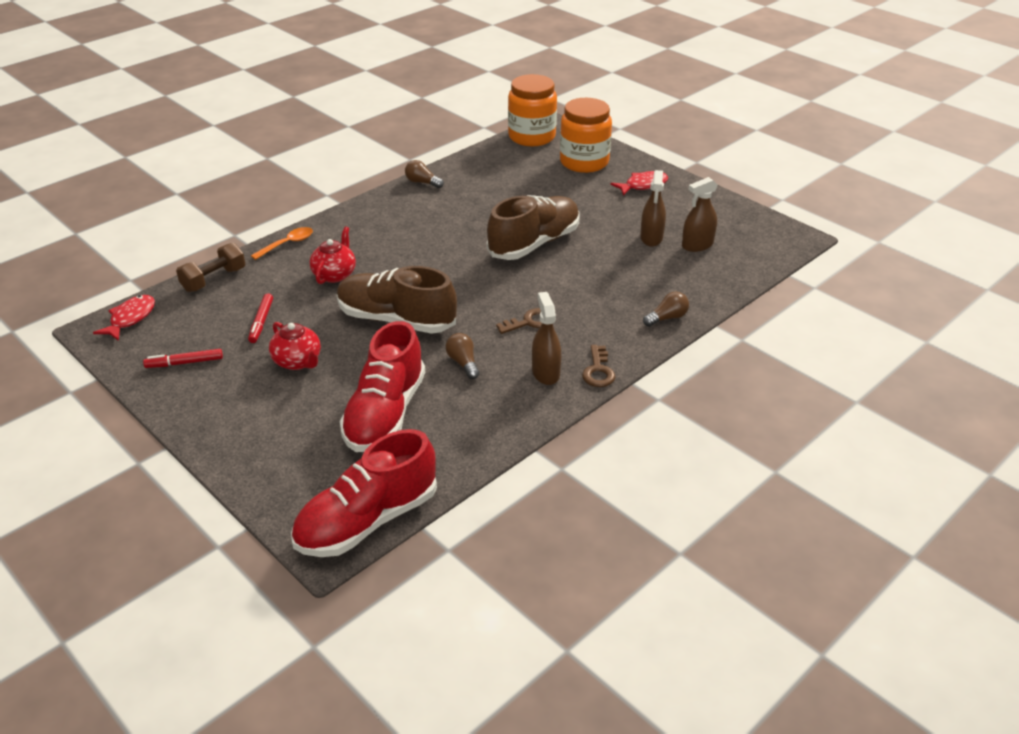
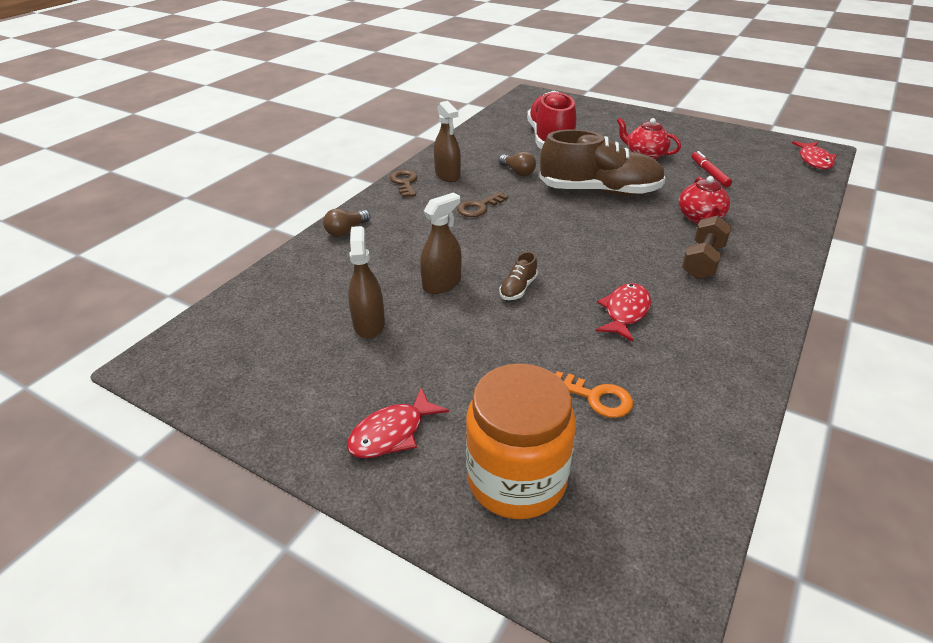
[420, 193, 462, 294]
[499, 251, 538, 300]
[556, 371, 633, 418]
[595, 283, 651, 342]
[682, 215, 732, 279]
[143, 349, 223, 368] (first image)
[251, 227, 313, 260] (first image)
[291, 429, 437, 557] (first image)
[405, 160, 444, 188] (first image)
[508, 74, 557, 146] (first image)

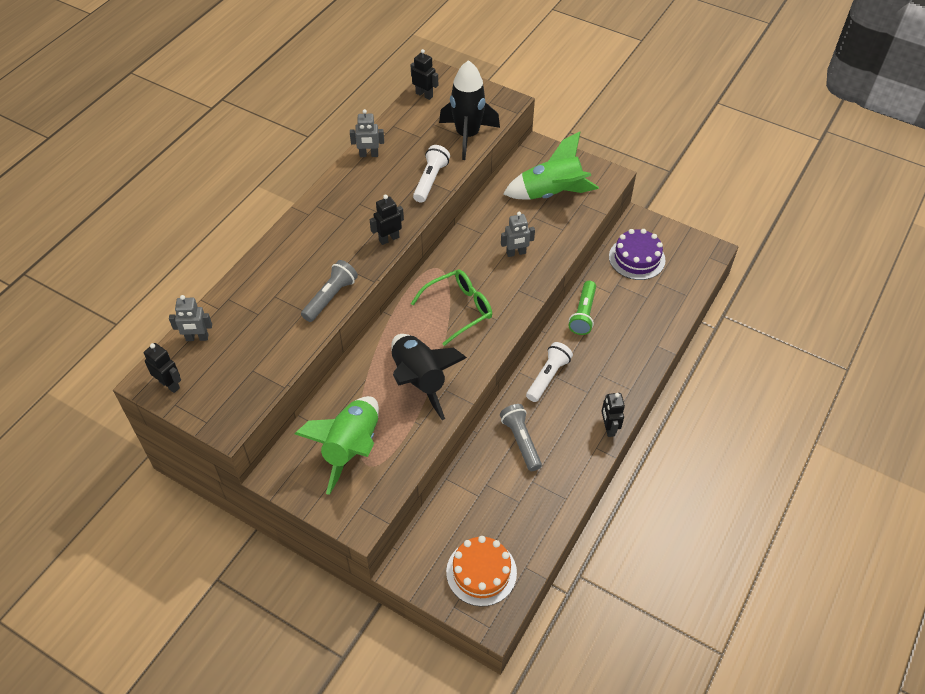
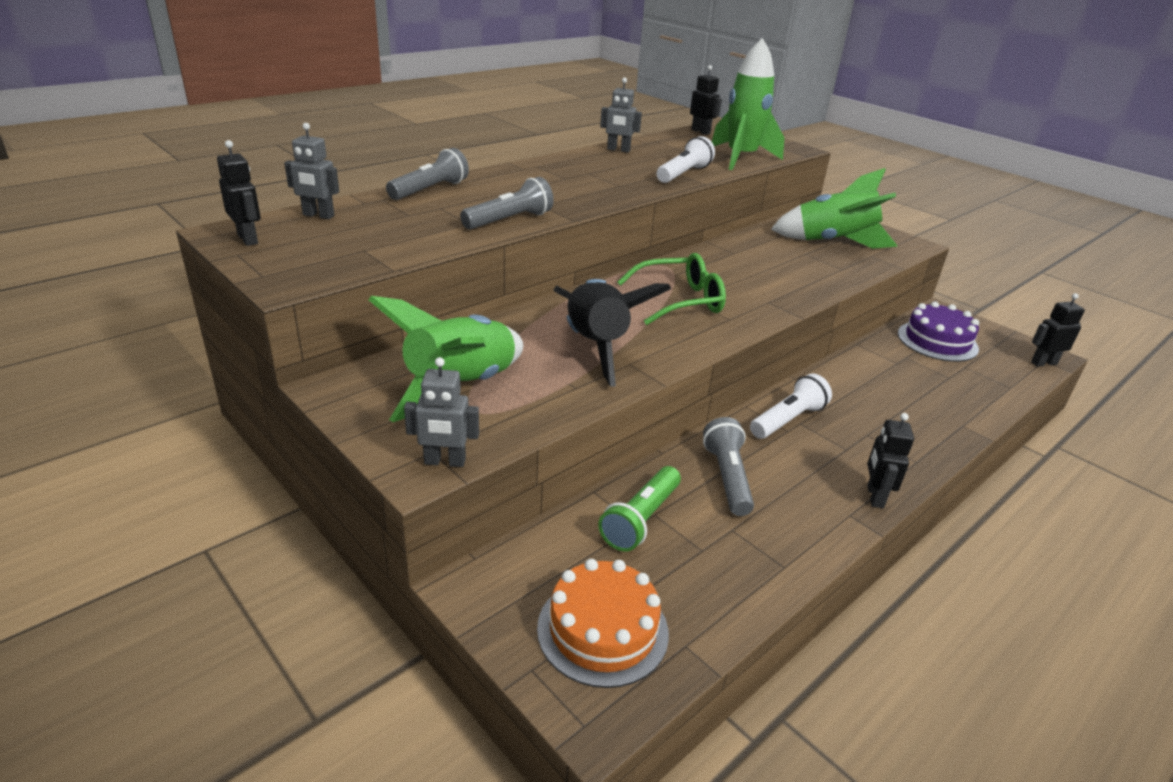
[386, 148, 469, 200]
[404, 357, 479, 467]
[598, 466, 681, 552]
[712, 38, 785, 170]
[1031, 293, 1085, 367]

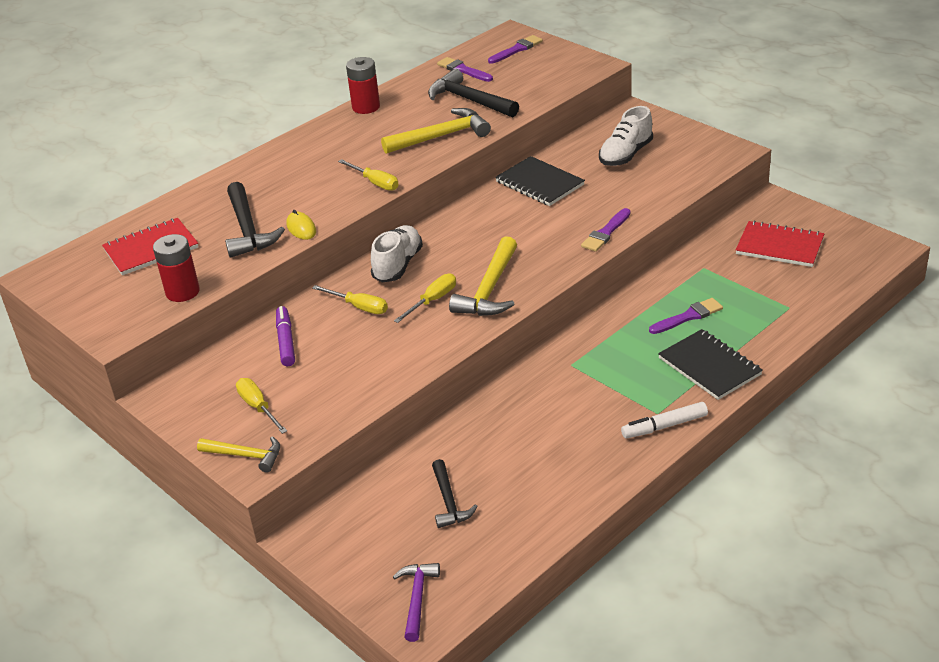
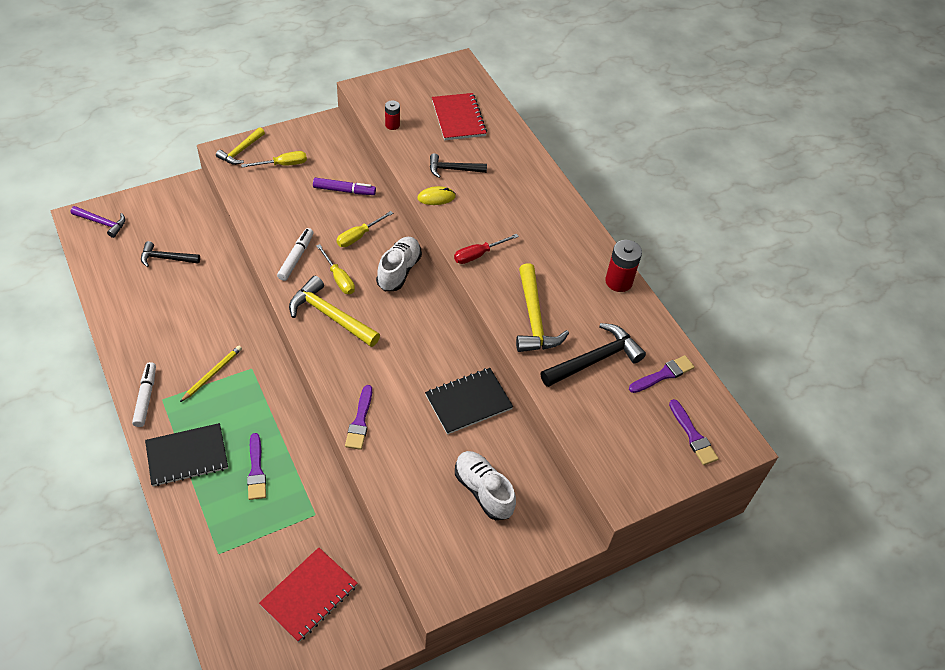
[180, 346, 242, 402]
[277, 228, 314, 281]
[345, 385, 372, 450]
[376, 237, 422, 291]
[385, 100, 400, 130]
[430, 153, 487, 178]
[454, 234, 519, 264]

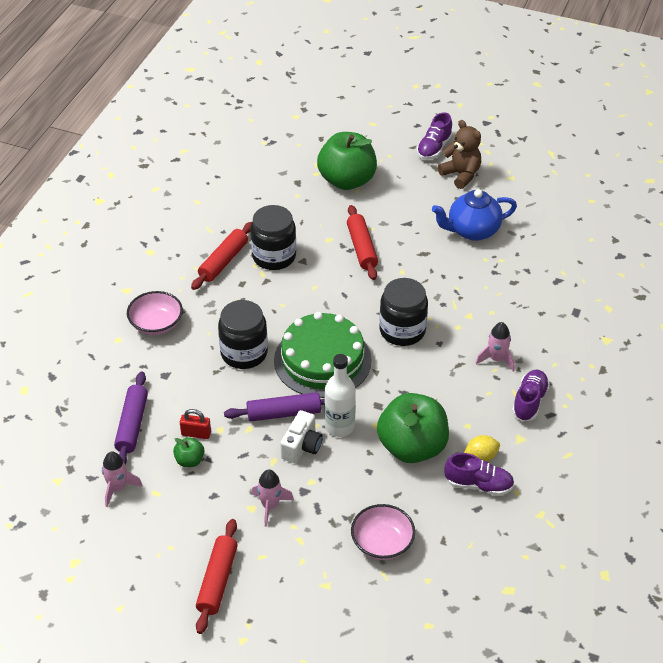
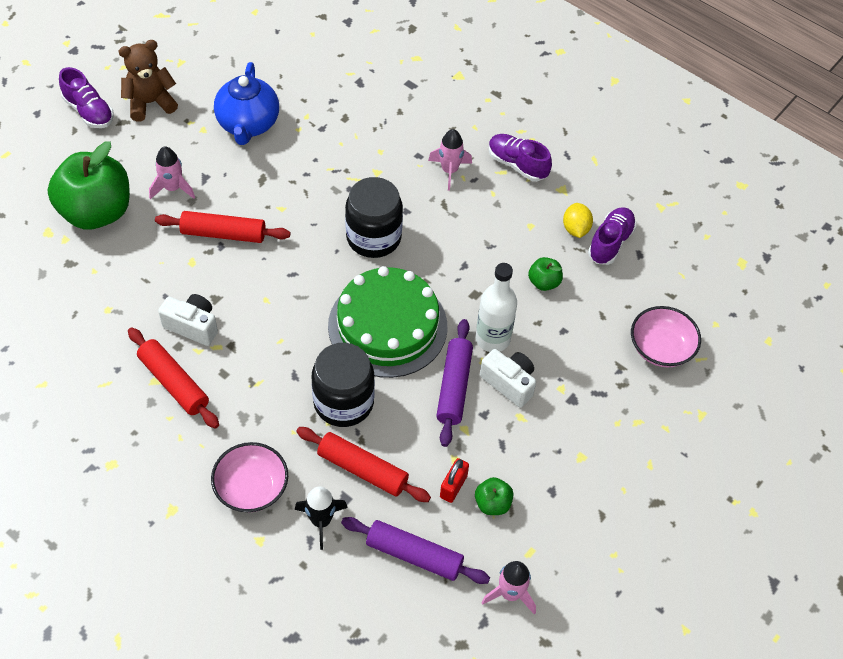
[149, 147, 195, 199]
[158, 294, 218, 346]
[295, 486, 348, 550]
[296, 427, 431, 502]
[528, 257, 563, 291]

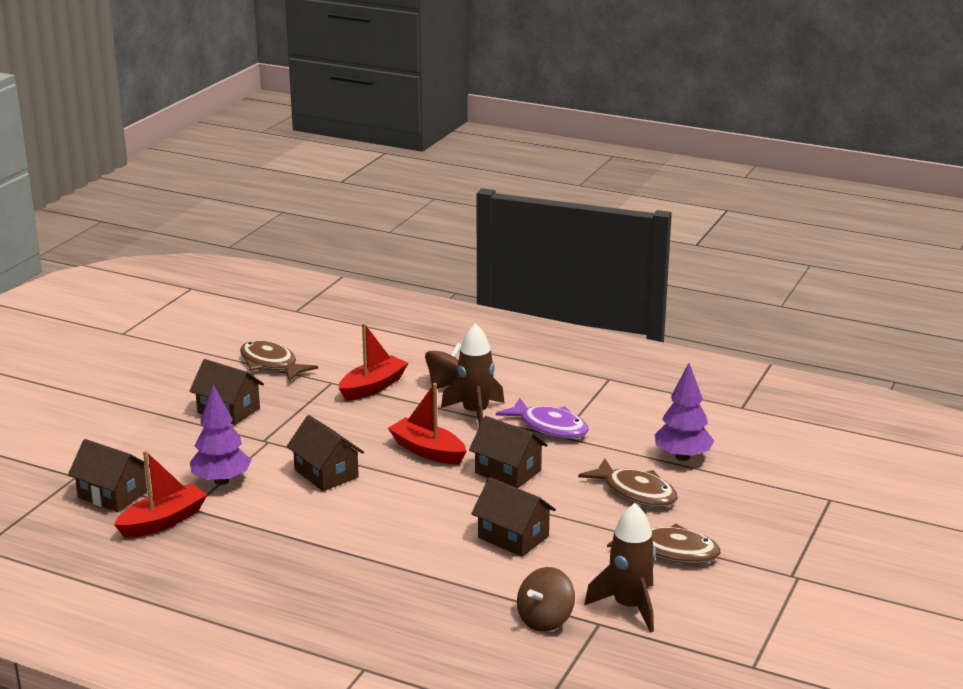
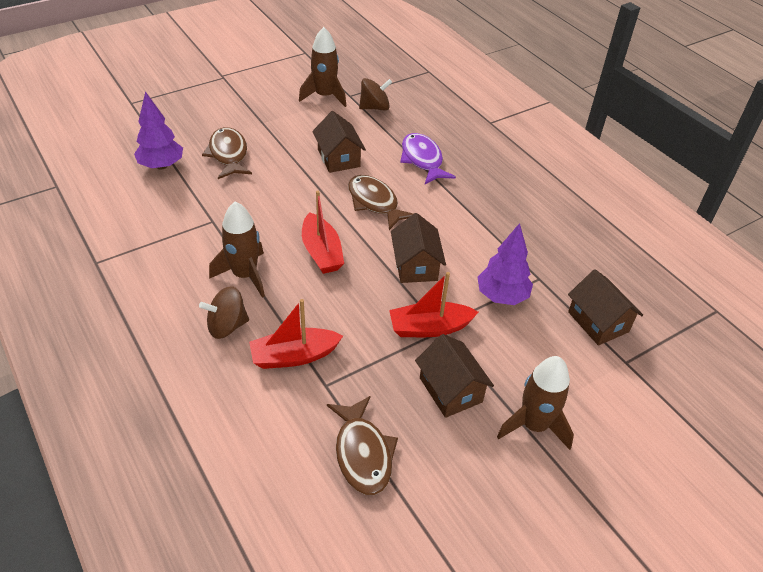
[348, 175, 413, 230]
[389, 272, 478, 337]
[400, 133, 456, 184]
[497, 356, 574, 450]
[469, 416, 548, 488] (first image)

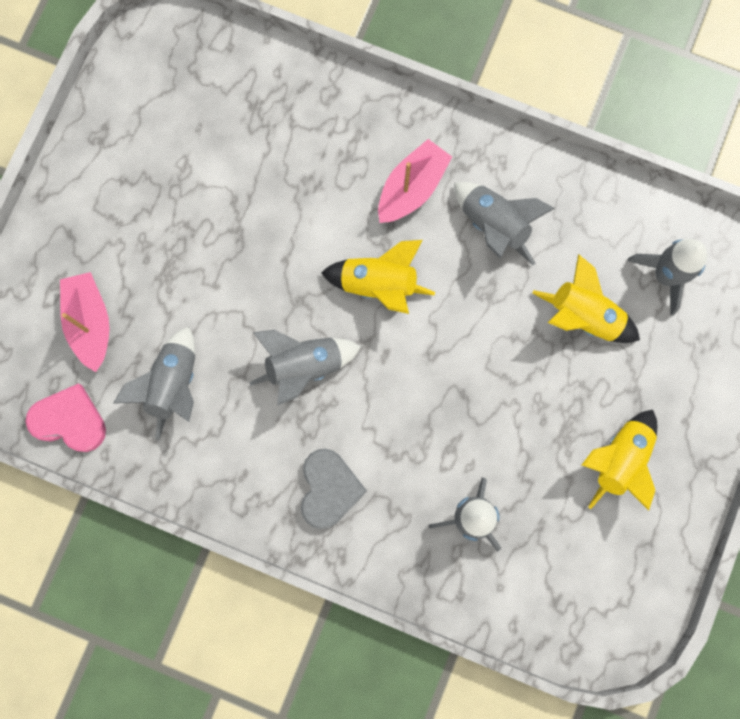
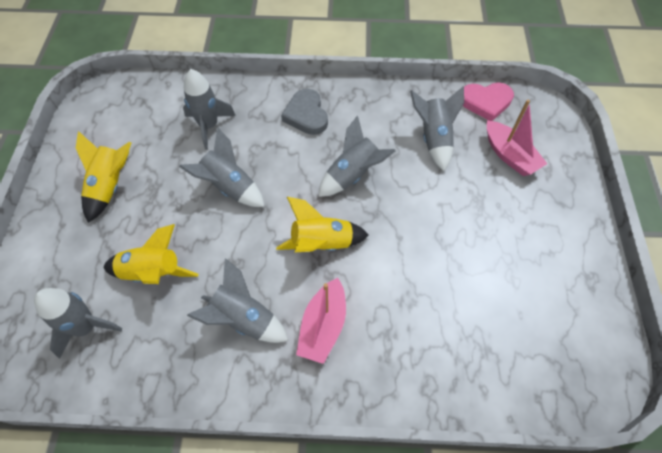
[179, 128, 265, 207]

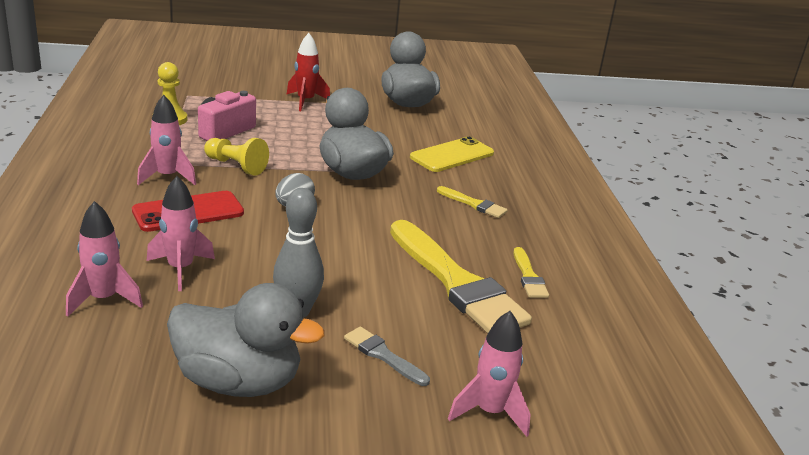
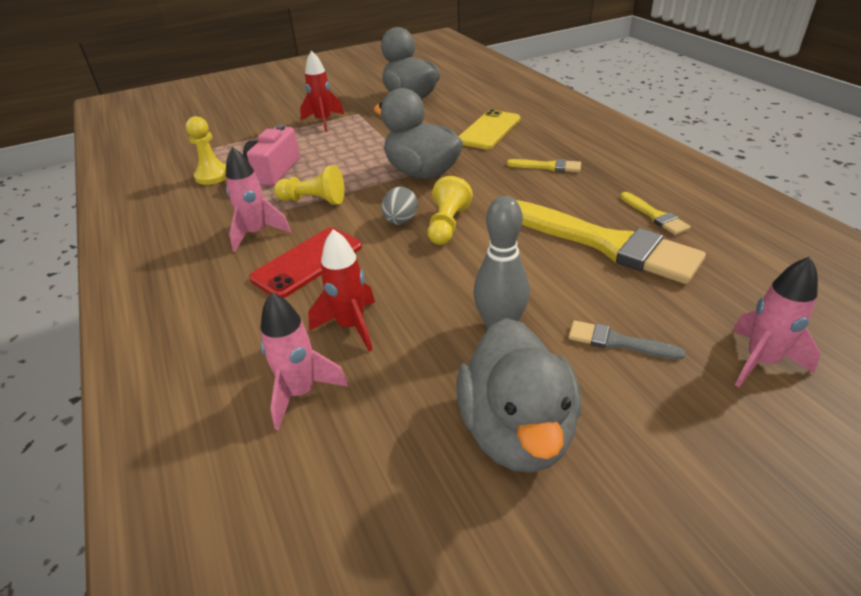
[308, 229, 375, 352]
[428, 176, 473, 245]
[456, 318, 581, 473]

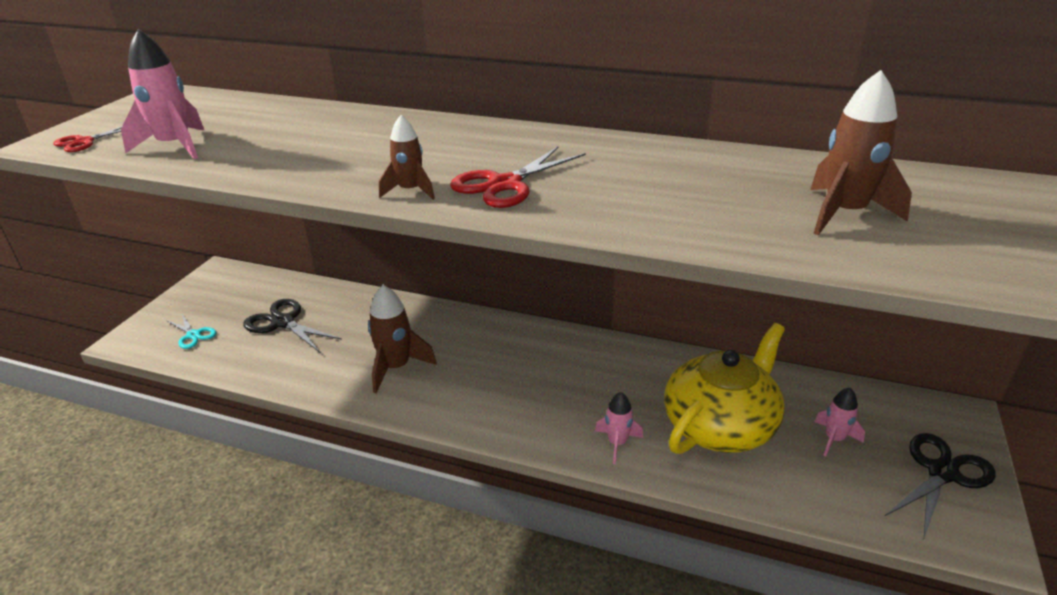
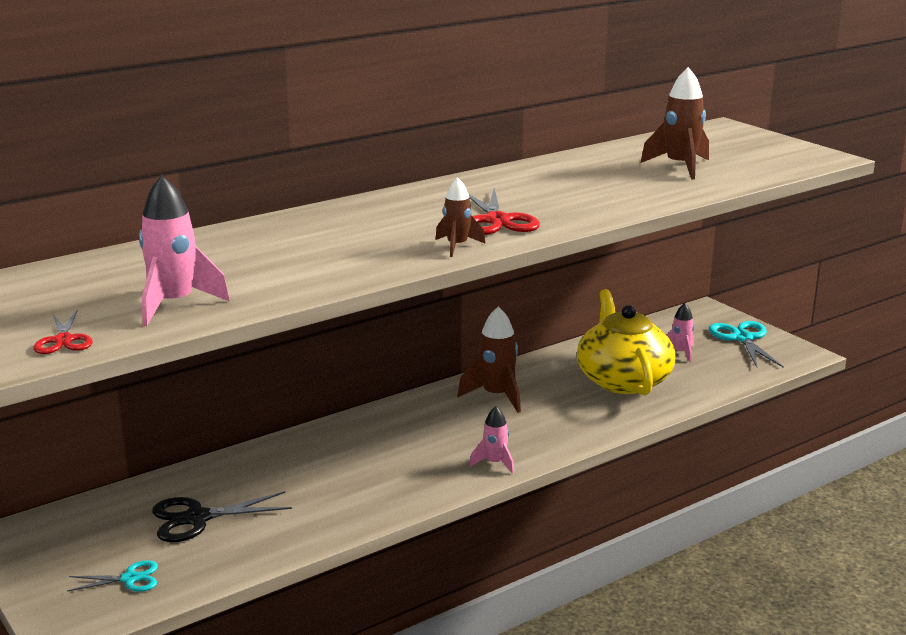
[457, 307, 521, 413]
[469, 406, 514, 474]
[709, 321, 784, 368]

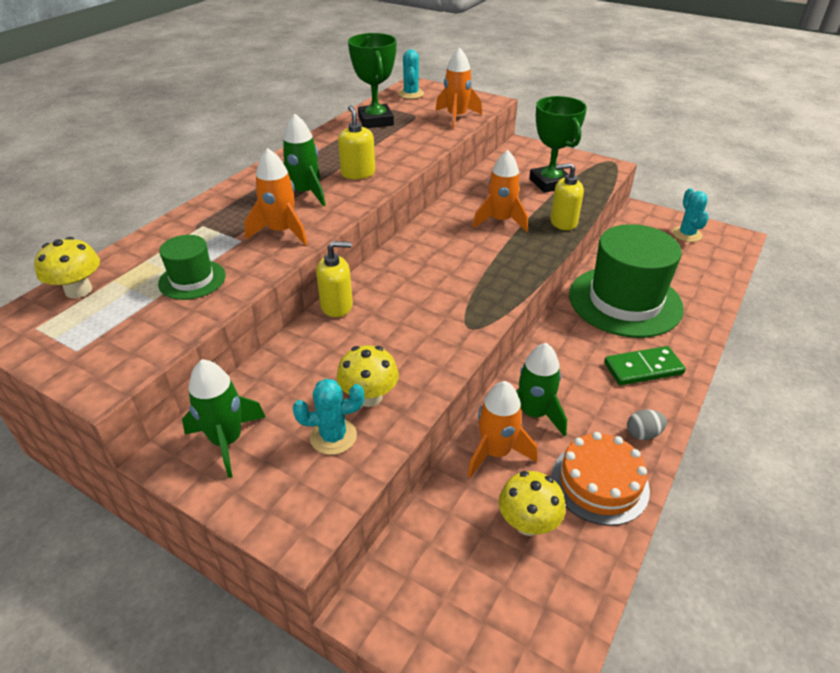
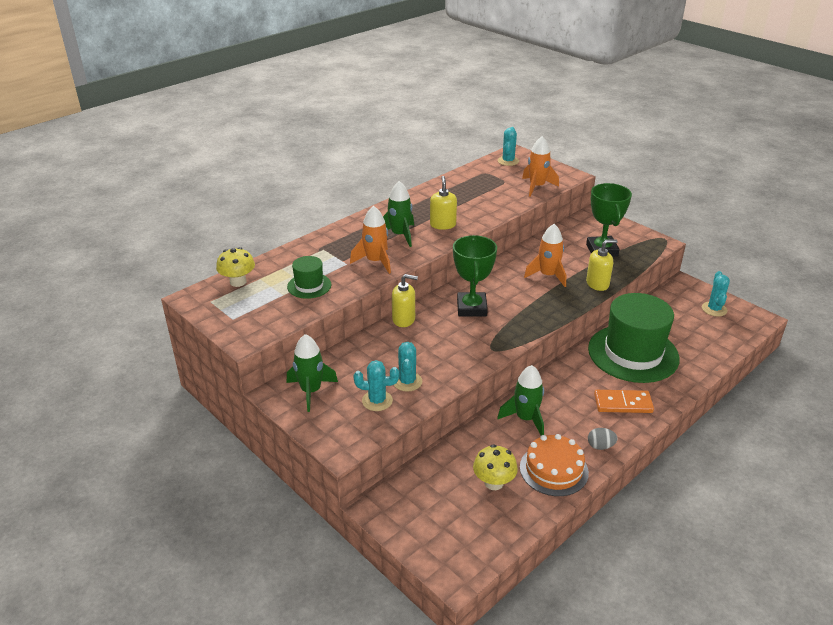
[394, 342, 422, 392]
[453, 235, 497, 317]
[586, 240, 617, 291]
[594, 390, 654, 413]
[467, 381, 538, 477] (first image)

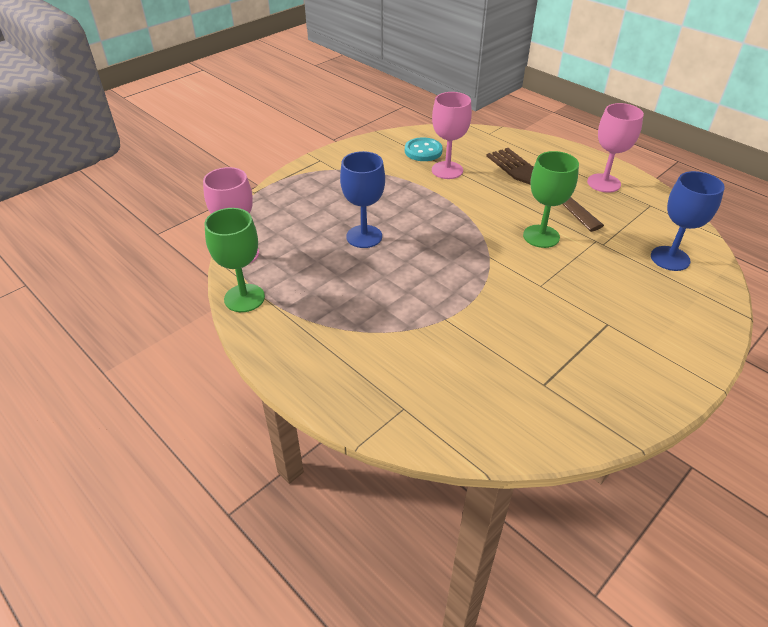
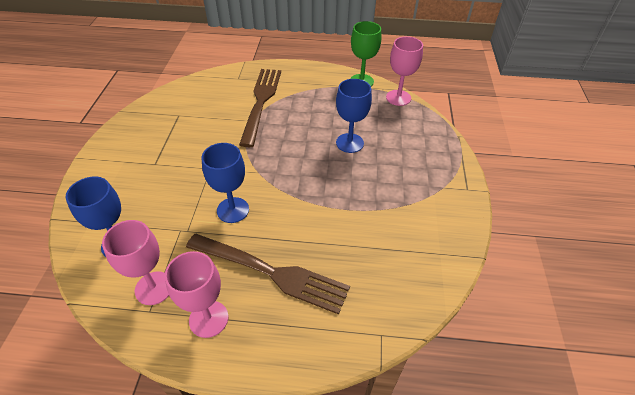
[102, 220, 169, 305]
[202, 143, 249, 223]
[239, 69, 281, 147]
[405, 138, 443, 161] (first image)

